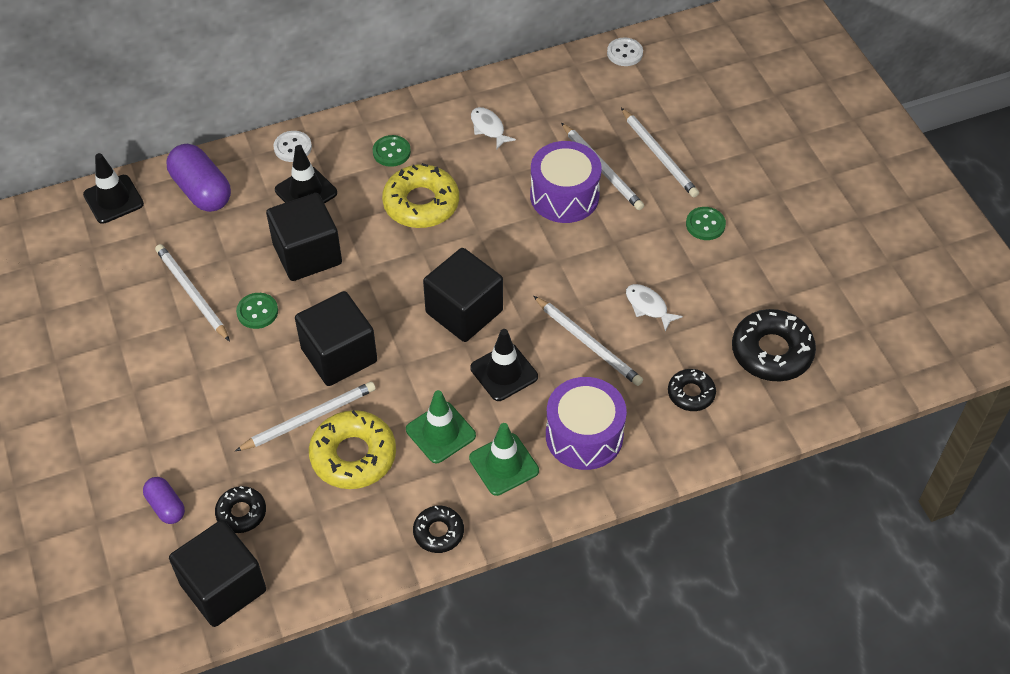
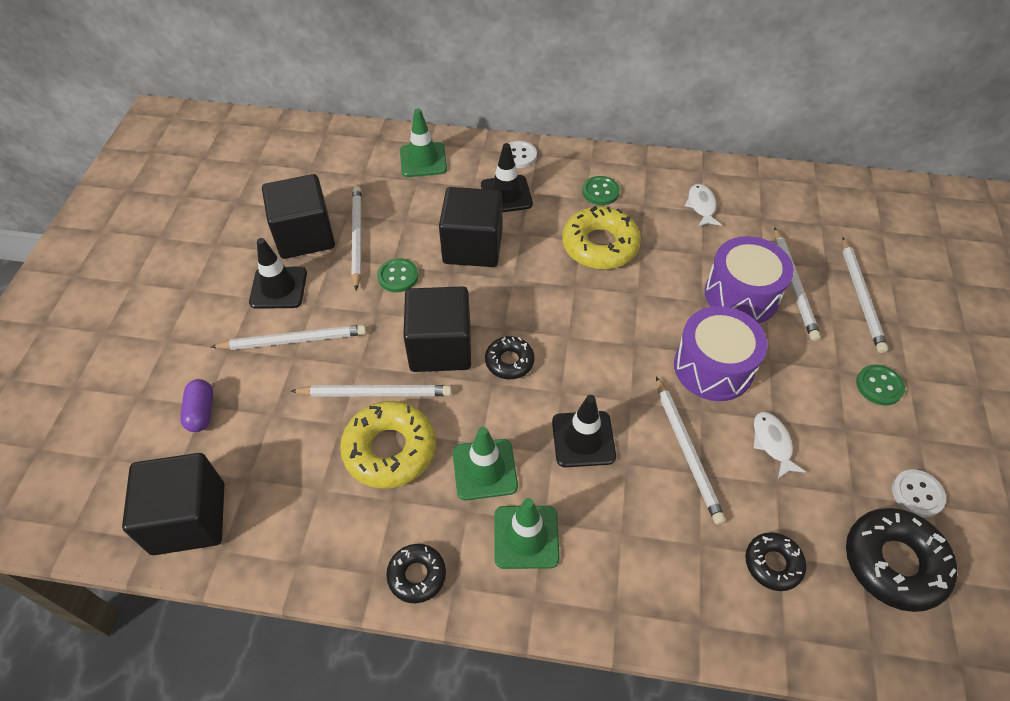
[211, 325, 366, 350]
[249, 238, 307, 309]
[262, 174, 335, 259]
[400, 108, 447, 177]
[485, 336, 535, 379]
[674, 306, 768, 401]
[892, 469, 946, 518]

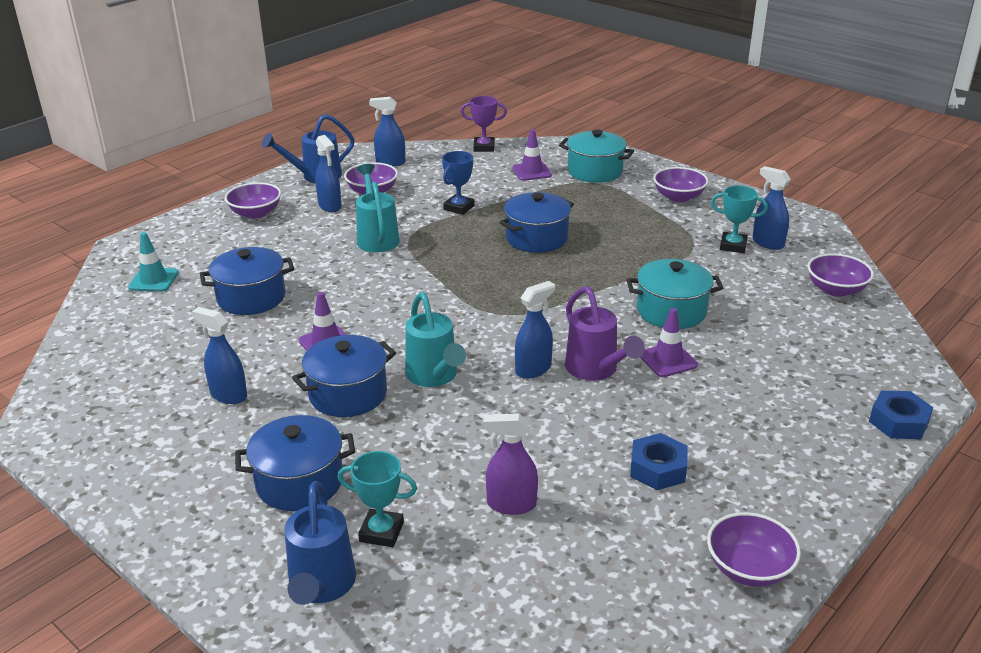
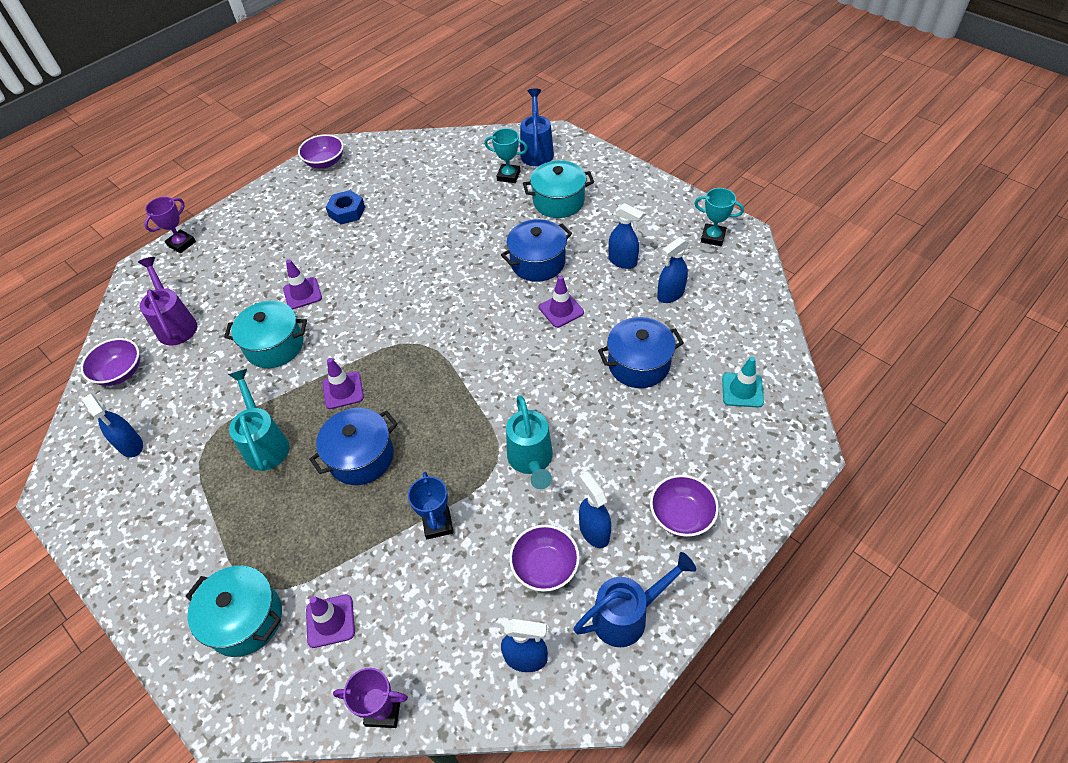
[138, 257, 197, 346]
[144, 197, 196, 253]
[228, 369, 290, 471]
[323, 358, 364, 409]
[408, 472, 453, 539]
[523, 160, 594, 218]
[657, 237, 689, 303]
[694, 188, 744, 246]
[483, 413, 538, 515] (first image)
[653, 167, 708, 202] (first image)

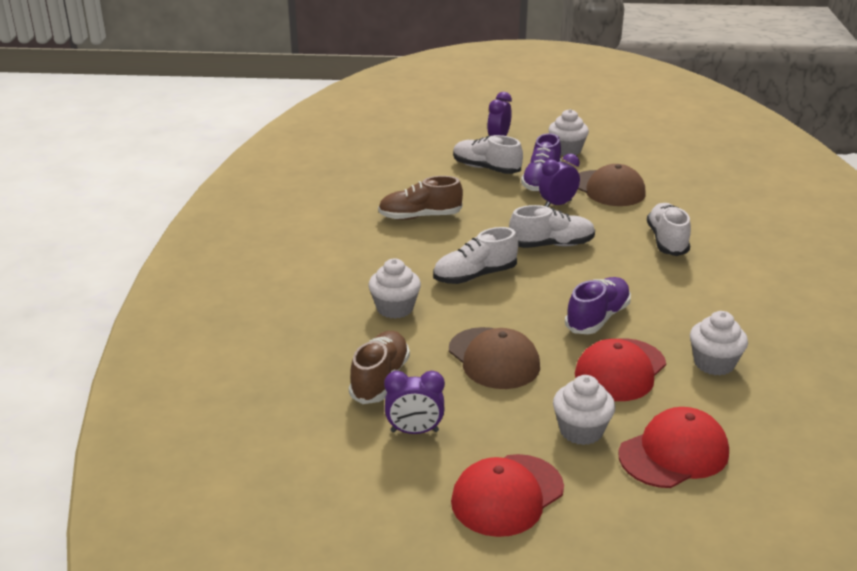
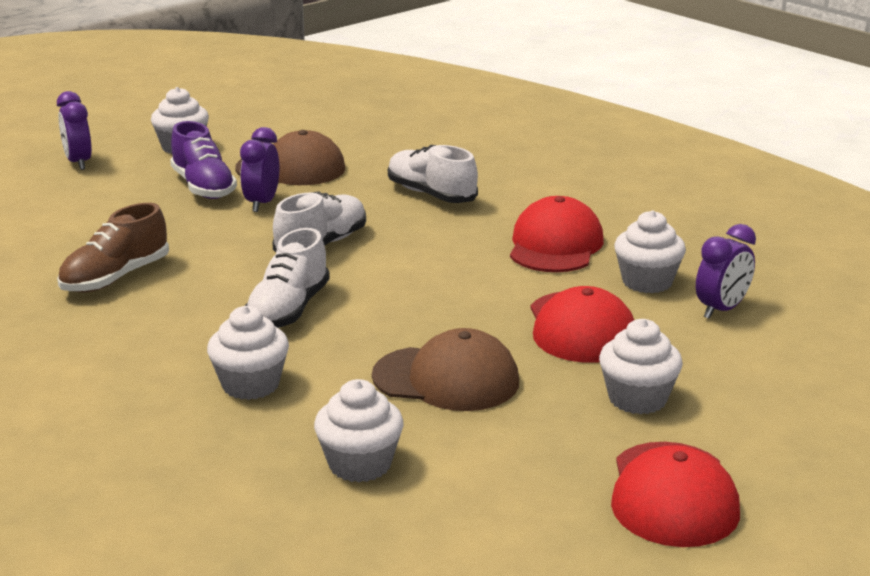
[314, 379, 404, 482]
[510, 196, 603, 272]
[696, 224, 756, 319]
[453, 135, 523, 174] (first image)
[565, 277, 631, 334] (first image)

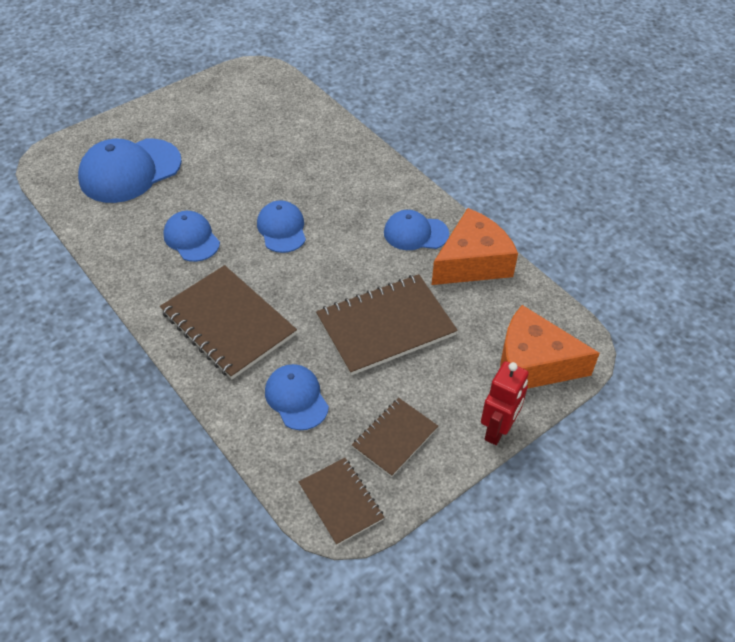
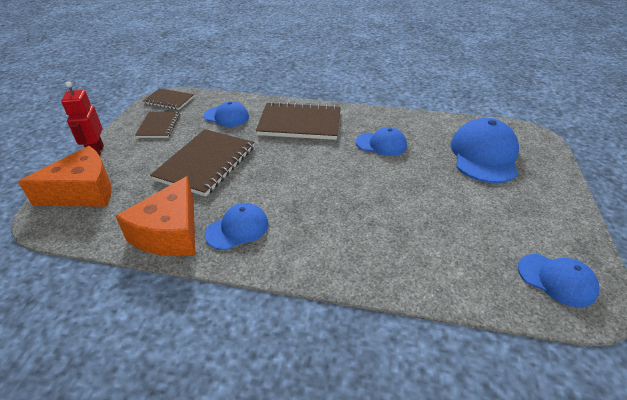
[518, 254, 599, 308]

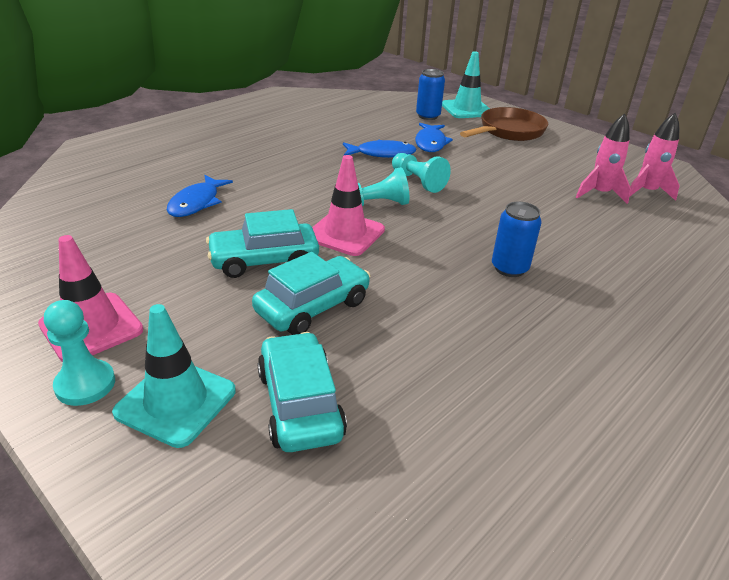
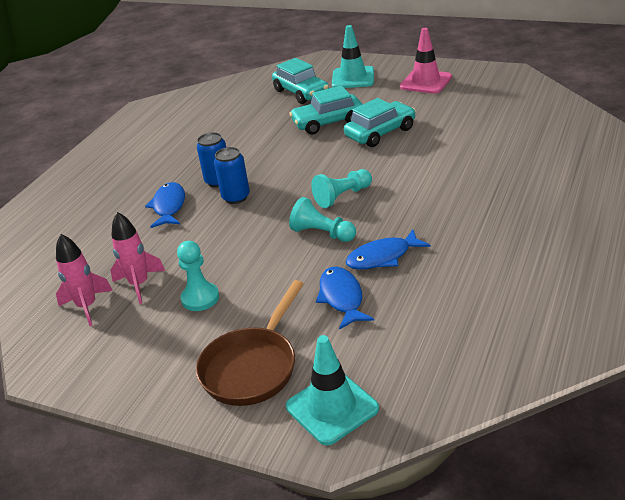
[145, 182, 185, 228]
[177, 241, 219, 311]
[214, 147, 250, 204]
[289, 85, 363, 134]
[312, 155, 385, 256] (first image)

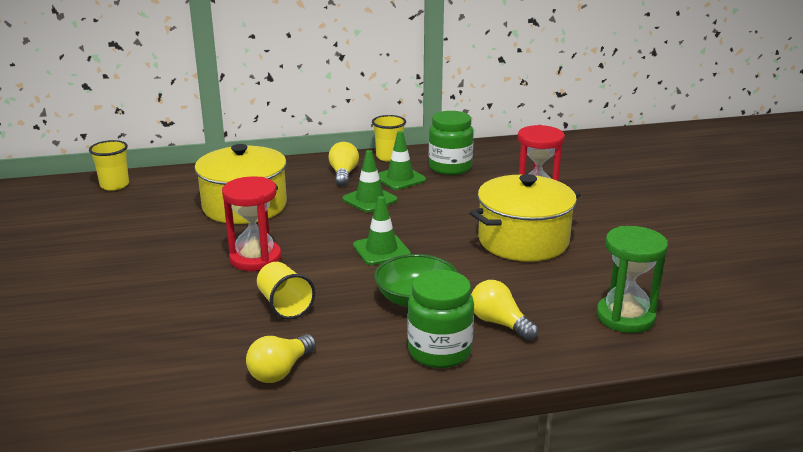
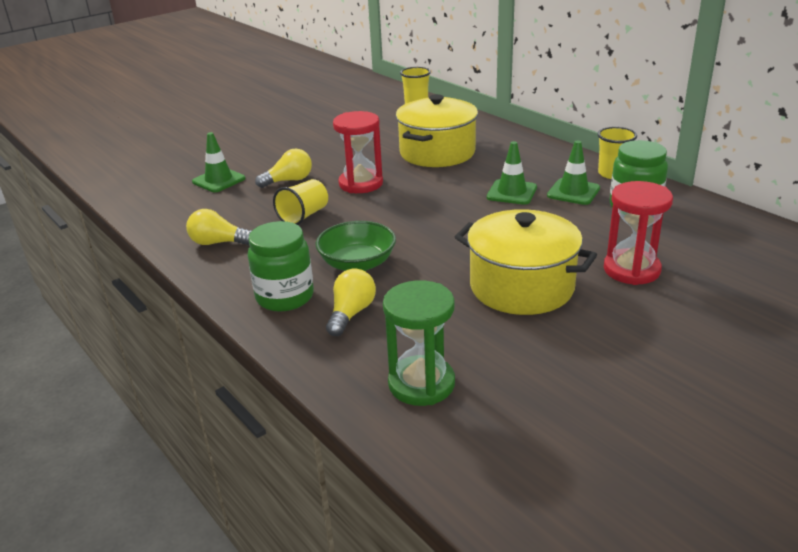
[192, 132, 245, 192]
[255, 148, 312, 188]

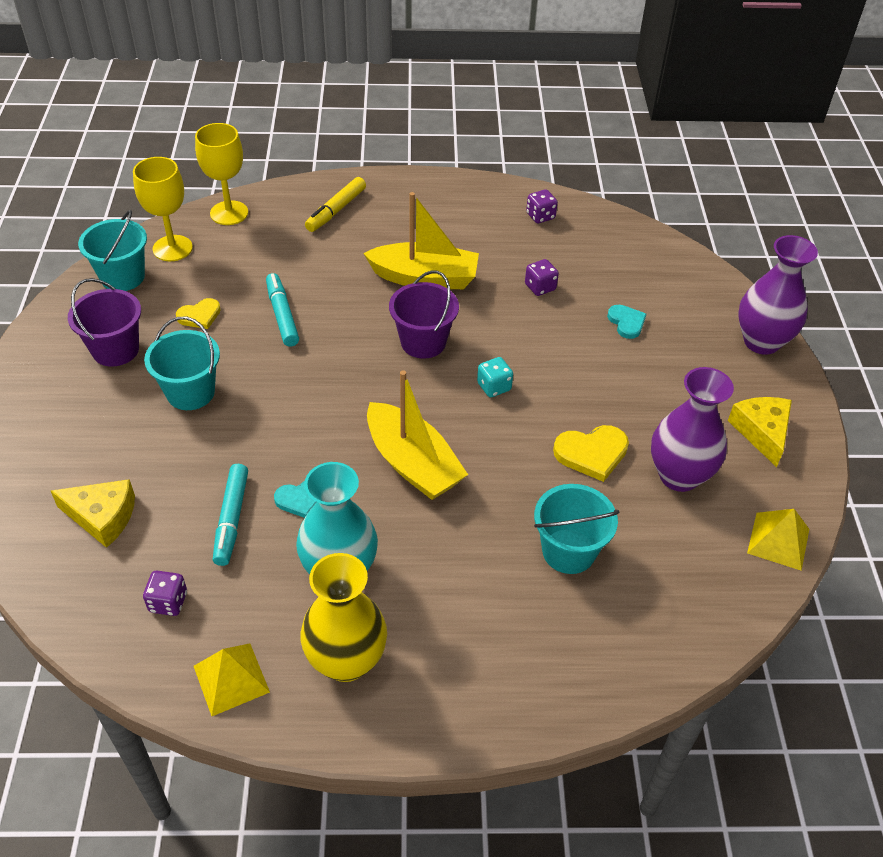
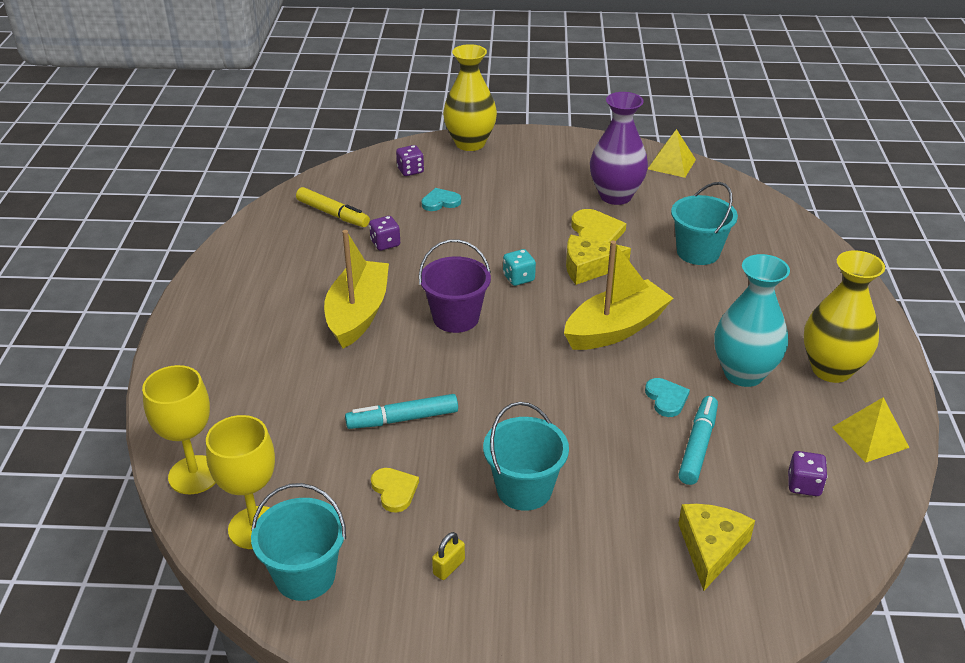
[296, 187, 370, 227]
[396, 145, 424, 176]
[432, 532, 465, 580]
[443, 44, 497, 151]
[566, 235, 631, 285]
[678, 396, 718, 485]

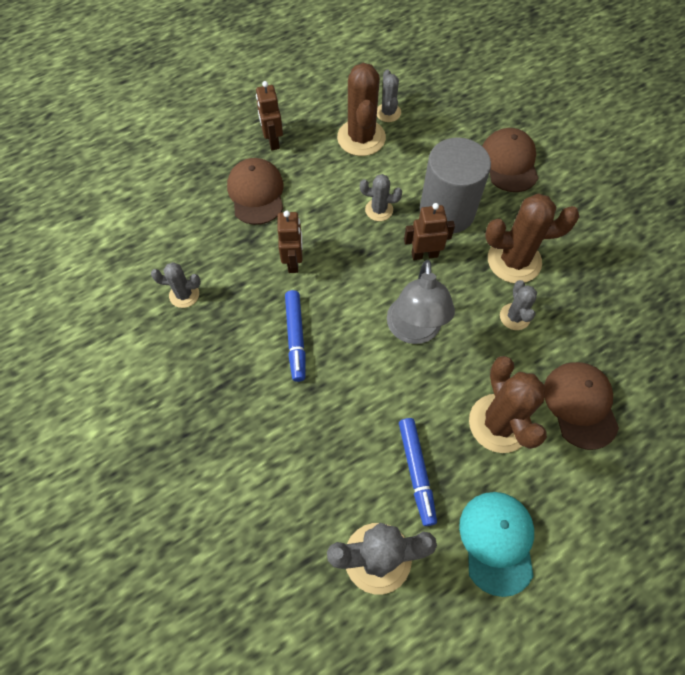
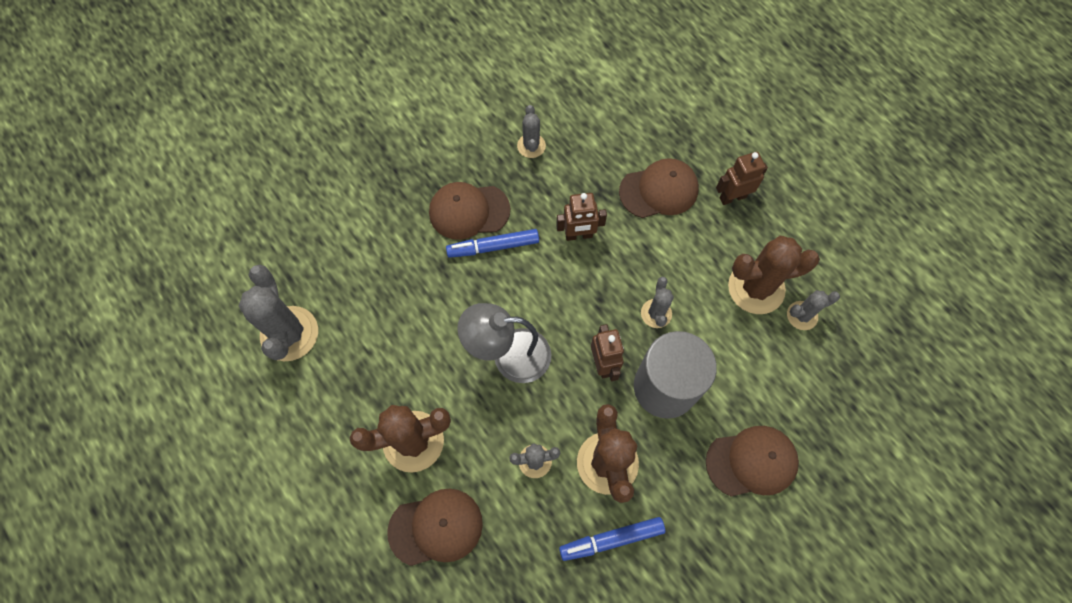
[429, 182, 510, 240]
[559, 517, 665, 561]
[459, 492, 534, 597] (first image)

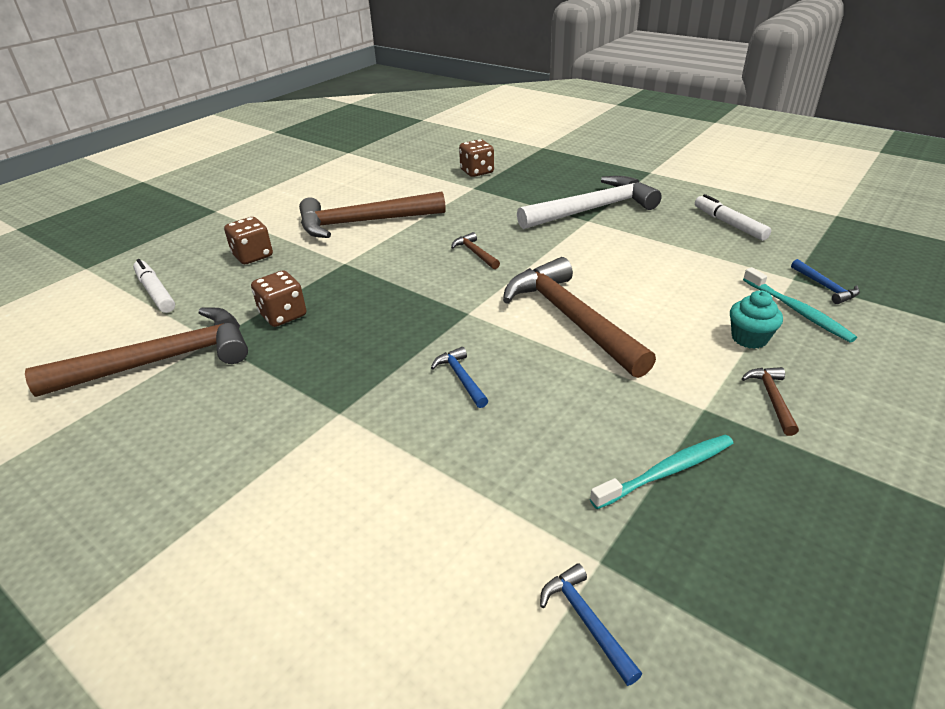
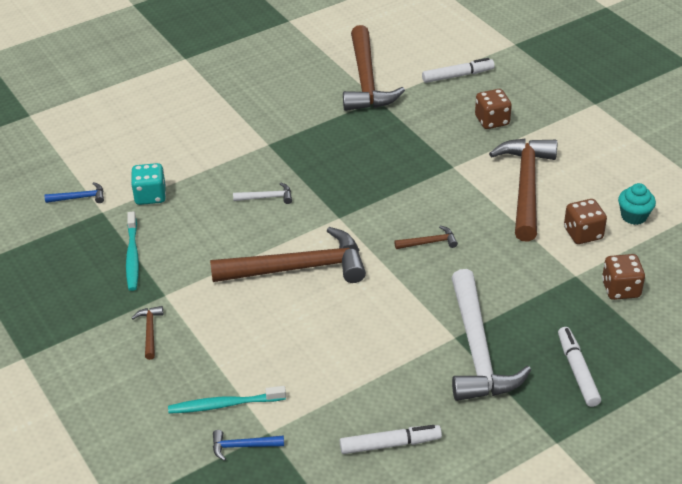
[131, 163, 166, 205]
[132, 306, 163, 360]
[233, 183, 292, 204]
[558, 327, 601, 407]
[564, 199, 607, 244]
[618, 183, 656, 225]

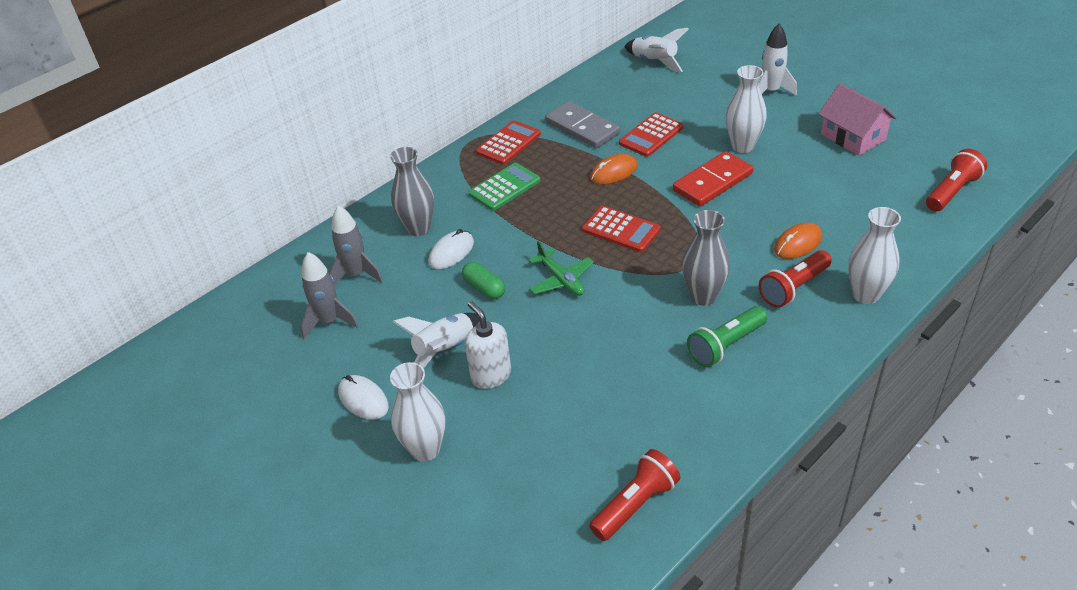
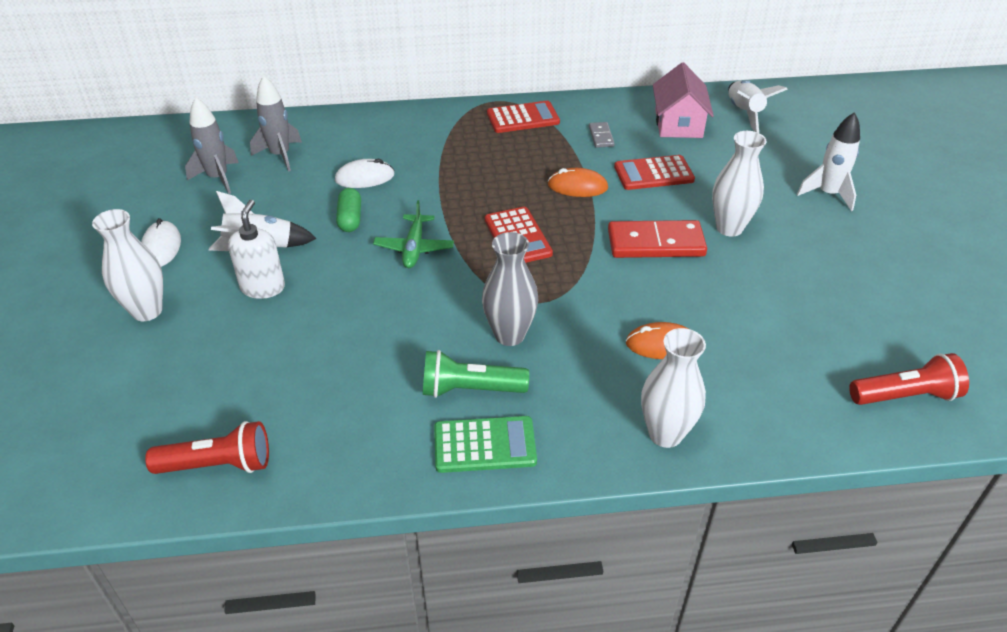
[434, 416, 537, 473]
[589, 122, 615, 148]
[653, 62, 714, 138]
[390, 147, 434, 236] (first image)
[759, 250, 832, 308] (first image)

